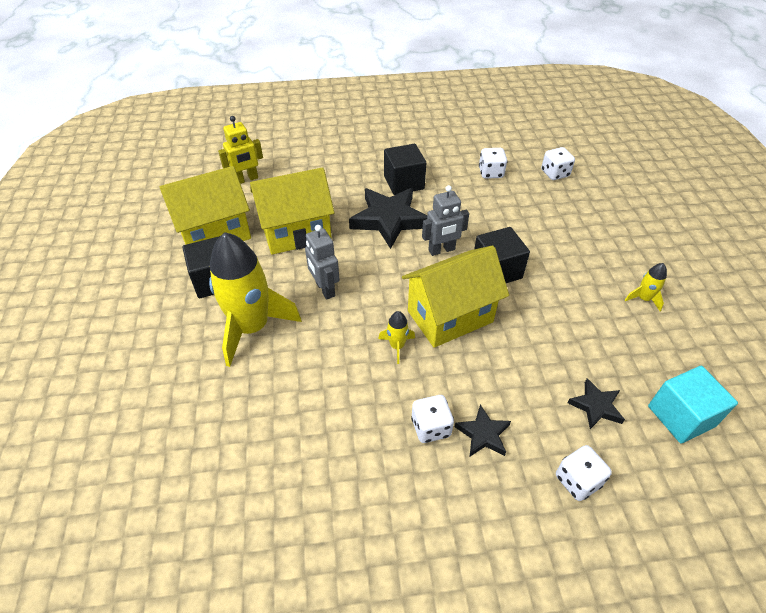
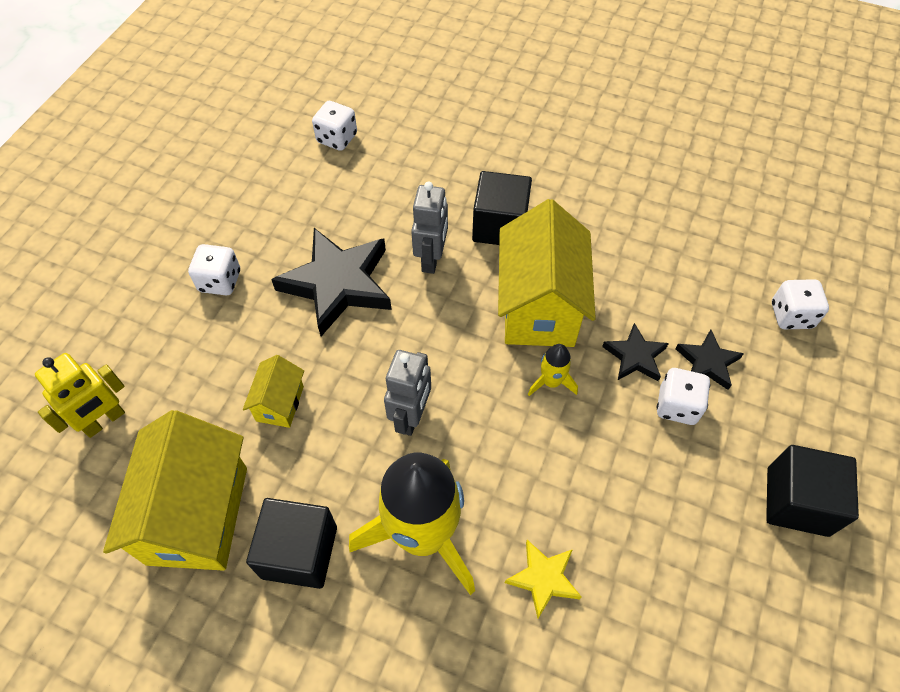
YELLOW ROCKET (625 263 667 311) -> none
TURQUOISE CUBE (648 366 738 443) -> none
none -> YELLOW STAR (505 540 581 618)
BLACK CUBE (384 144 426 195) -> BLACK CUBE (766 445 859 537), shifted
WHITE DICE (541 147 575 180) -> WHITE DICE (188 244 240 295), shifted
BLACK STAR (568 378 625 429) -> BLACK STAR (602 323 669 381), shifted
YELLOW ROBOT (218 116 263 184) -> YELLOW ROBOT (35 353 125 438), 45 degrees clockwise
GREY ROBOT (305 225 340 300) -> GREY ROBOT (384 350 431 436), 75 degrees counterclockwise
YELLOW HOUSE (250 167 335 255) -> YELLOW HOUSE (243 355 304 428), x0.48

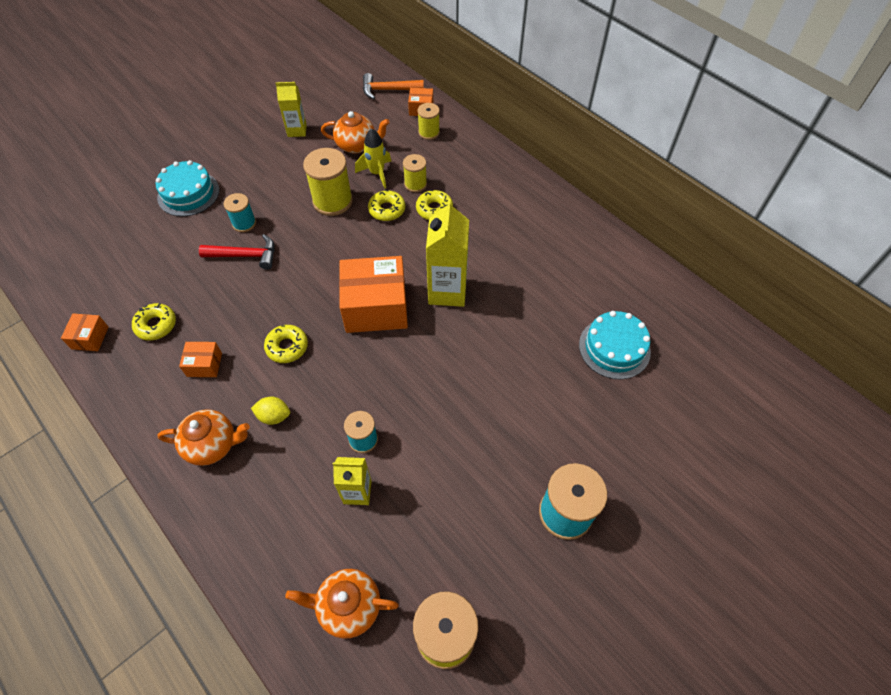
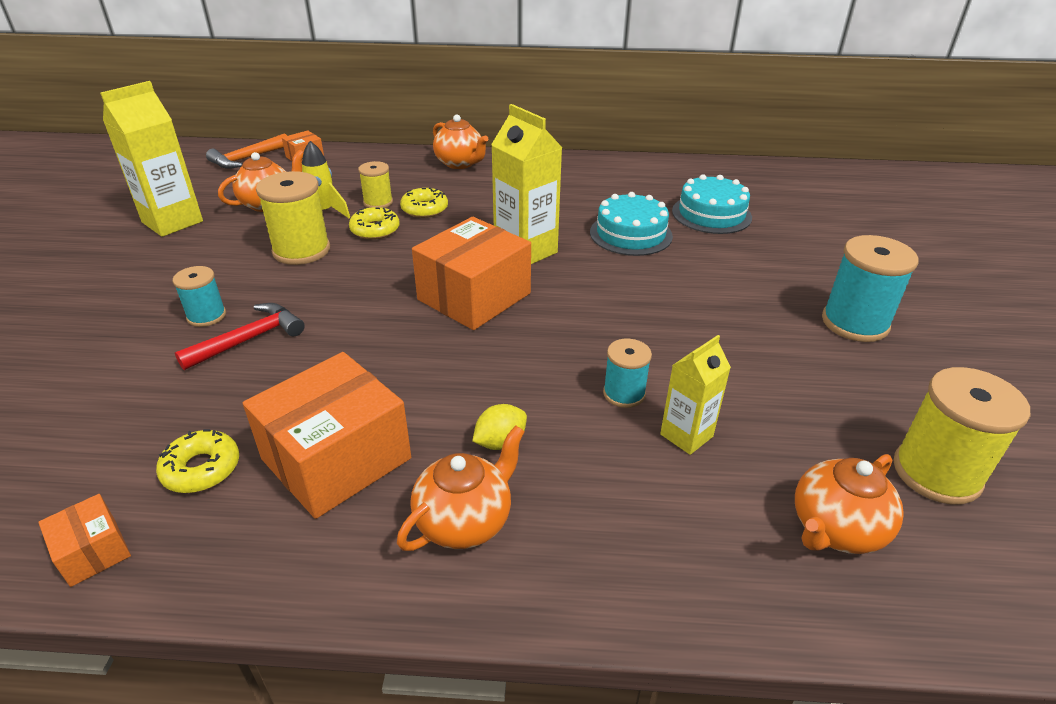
YELLOW DONUT (264 325 308 363) -> none
YELLOW SPOOL (417 103 440 140) -> none
none -> ORANGE TEAPOT (433 115 488 169)
TURQUOISE CAKE (156 160 219 217) -> TURQUOISE CAKE (590 192 673 256), shifted
ORANGE BOX (179 342 222 377) -> ORANGE BOX (243 352 411 519), x2.13
YELLOW CARTON (276 82 307 137) -> YELLOW CARTON (100 81 203 237), x1.68

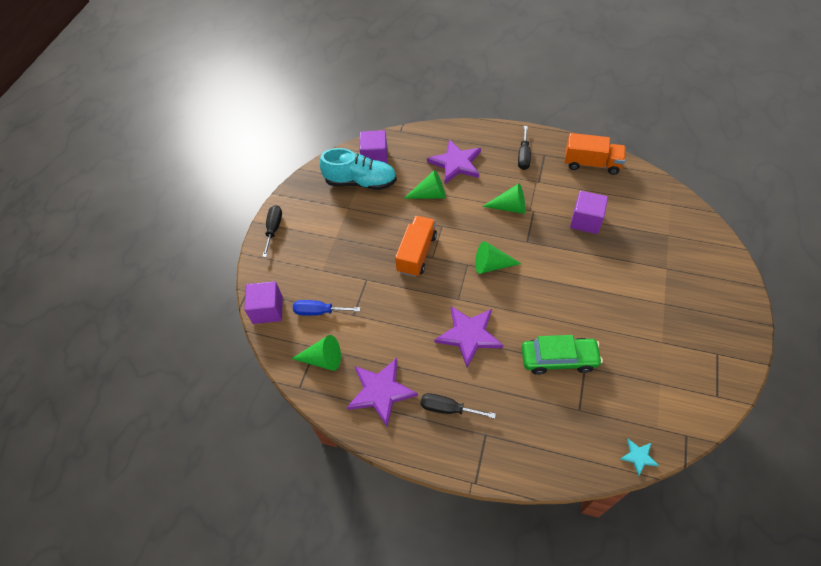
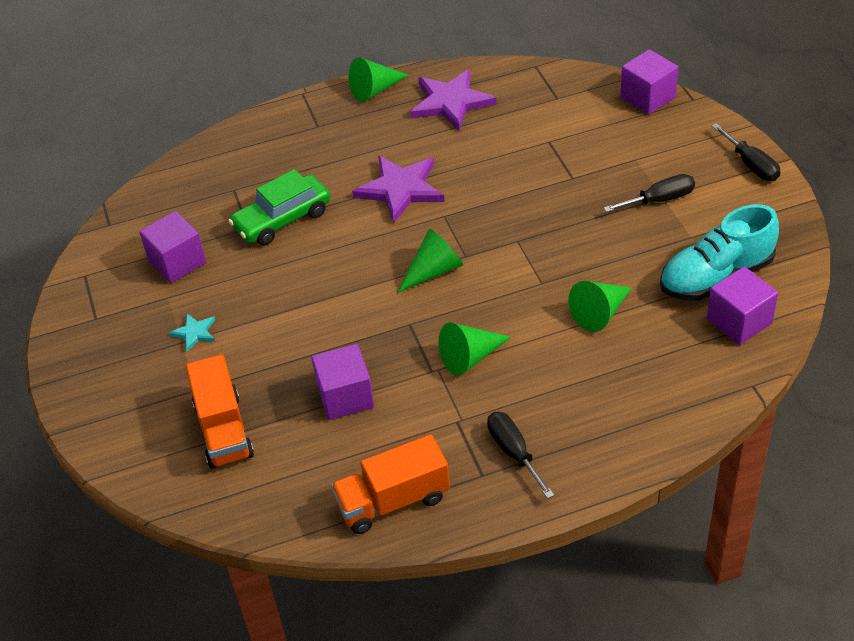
BLUE SCREWDRIVER (293 300 360 316) -> none
PURPLE STAR (427 139 481 184) -> none
none -> PURPLE CUBE (139 211 206 283)
GREEN CONE (291 335 341 371) -> GREEN CONE (349 57 409 102), shifted
ORANGE TRUCK (395 216 437 277) -> ORANGE TRUCK (186 354 254 469), shifted
BLACK SCREWDRIVER (421 393 496 419) -> BLACK SCREWDRIVER (604 174 695 212), shifted
TURQUOISE STAR (620 439 659 476) -> TURQUOISE STAR (169 314 215 352), shifted

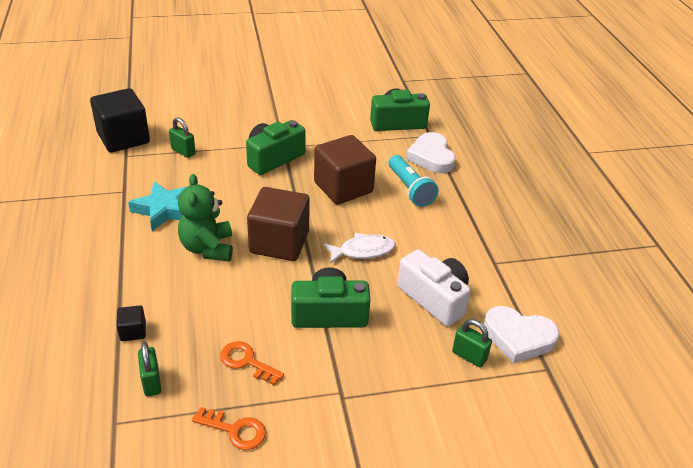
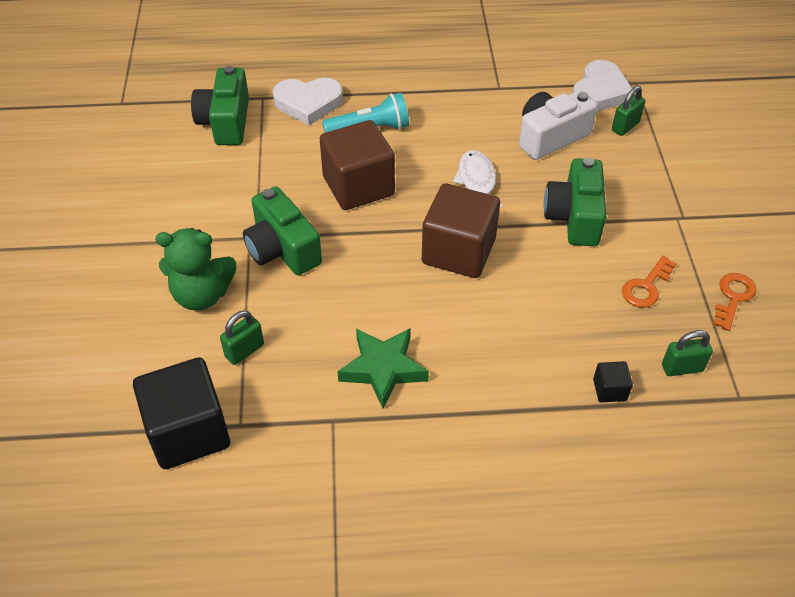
GREEN TEDDY BEAR (178 174 233 261) -> GREEN TEDDY BEAR (155 228 236 310), shifted
TURQUOISE STAR (128 181 188 231) -> GREEN STAR (337 328 429 409)

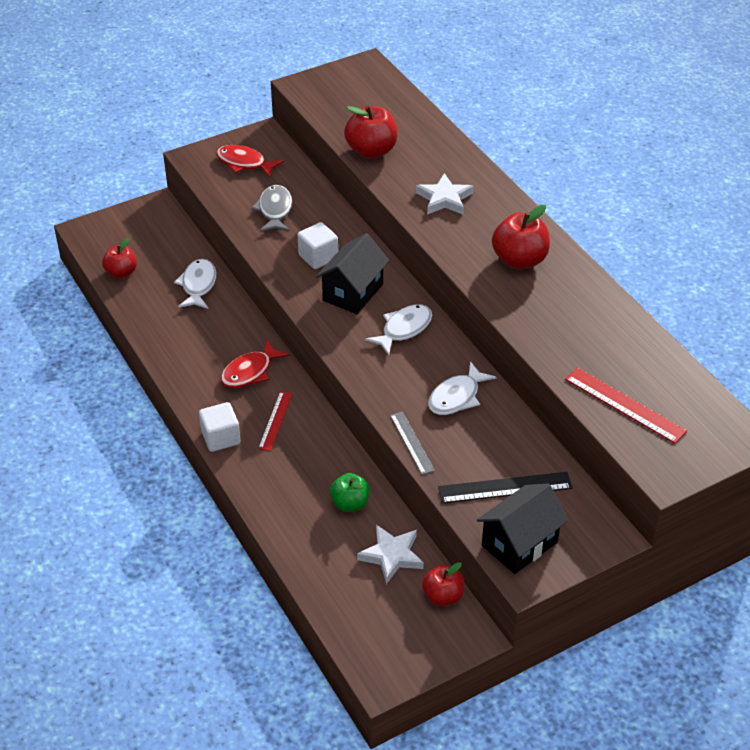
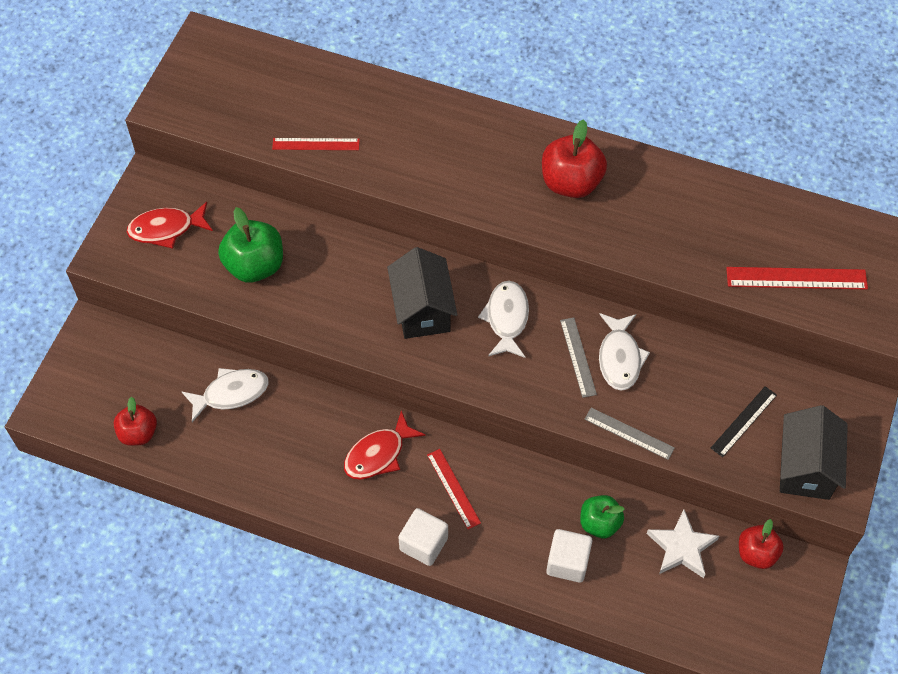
WHITE STAR (416 173 474 215) -> none
none -> GREY RULER (560 318 597 398)
WHITE CUBE (298 222 338 269) -> WHITE CUBE (546 529 592 583), shifted
GREY FISH (251 185 293 232) -> GREEN APPLE (218 207 283 283)
RED APPLE (344 106 397 158) -> RED RULER (272 138 360 150)
WHITE FISH (174 259 217 309) -> WHITE FISH (182 368 269 422), 105 degrees clockwise
RED FISH (221 339 289 388) -> RED FISH (344 411 425 480), 45 degrees clockwise
BLACK RULER (438 472 572 504) -> BLACK RULER (711 386 777 457), x0.66

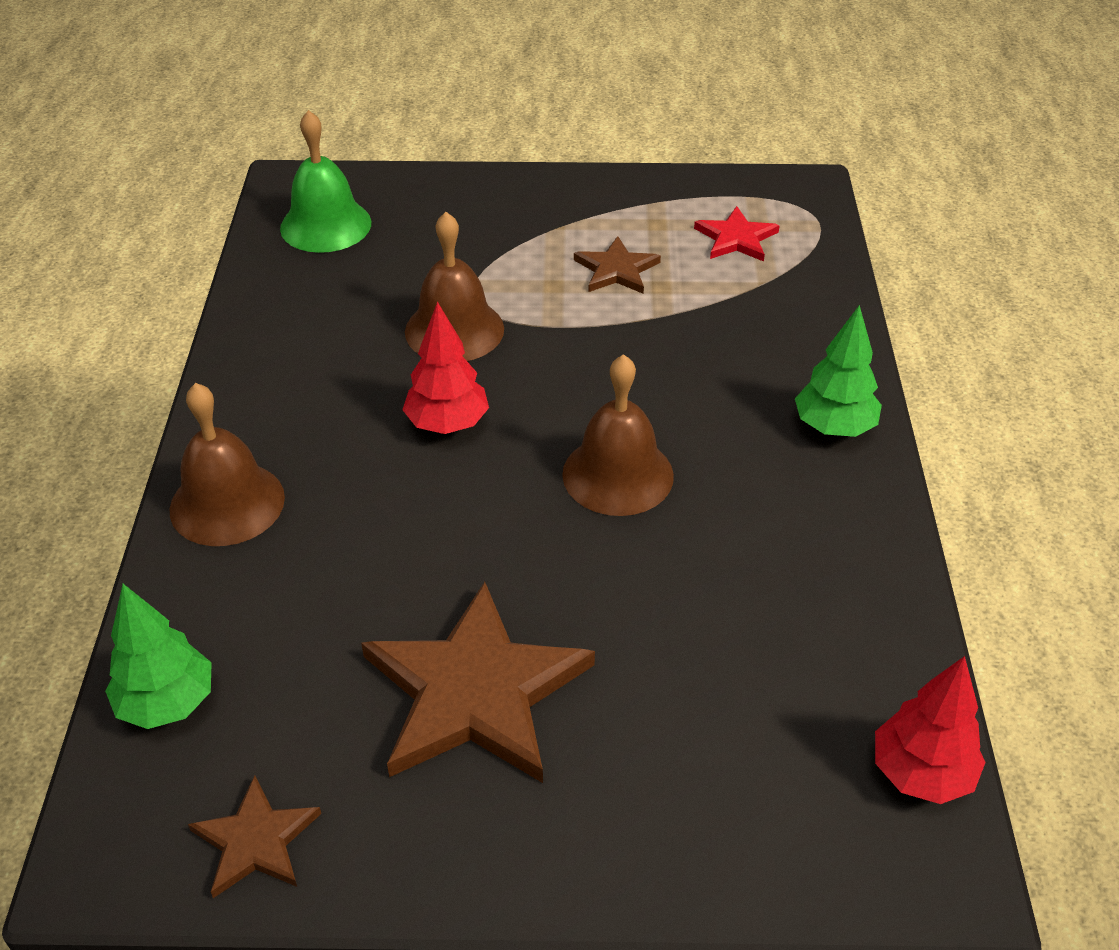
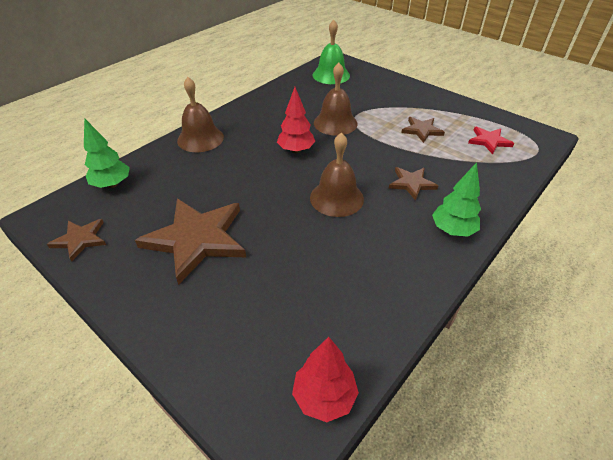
none -> BROWN STAR (389 167 438 201)

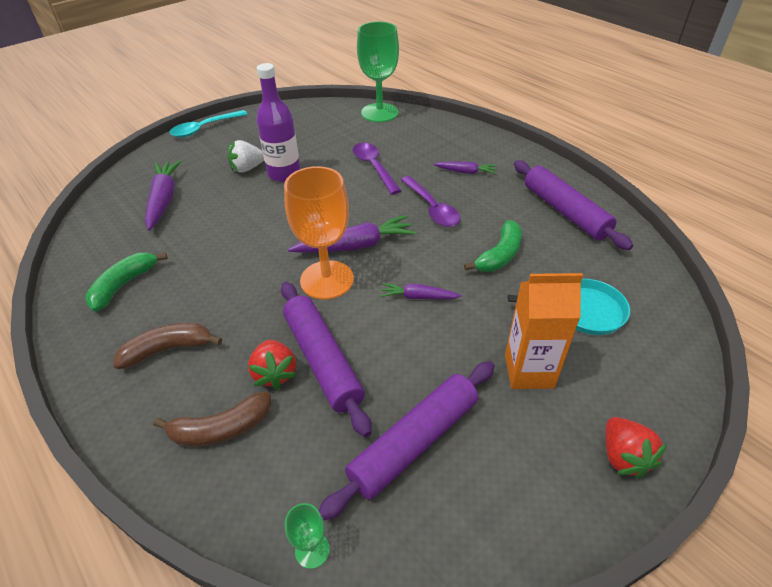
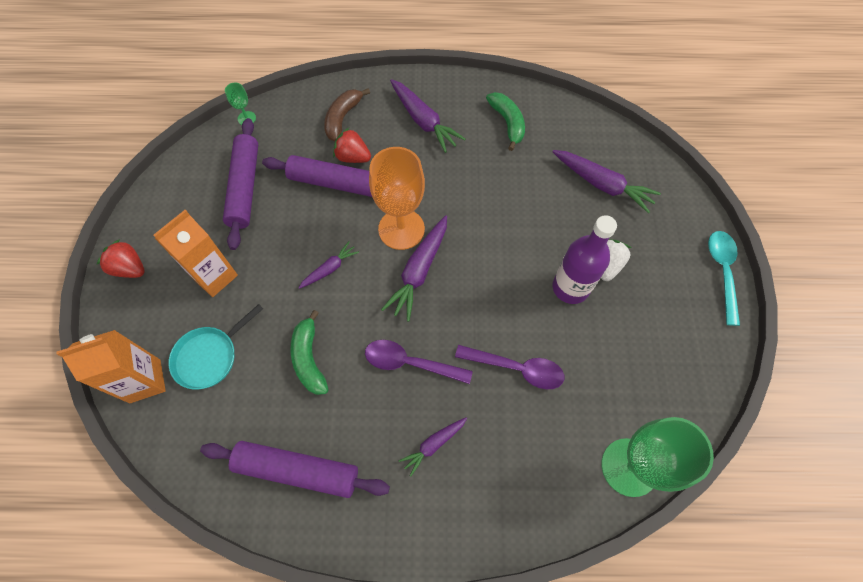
none -> ORANGE CARTON (56 330 166 403)
BROWN BANANA (113 323 222 369) -> PURPLE CARROT (390 79 465 153)

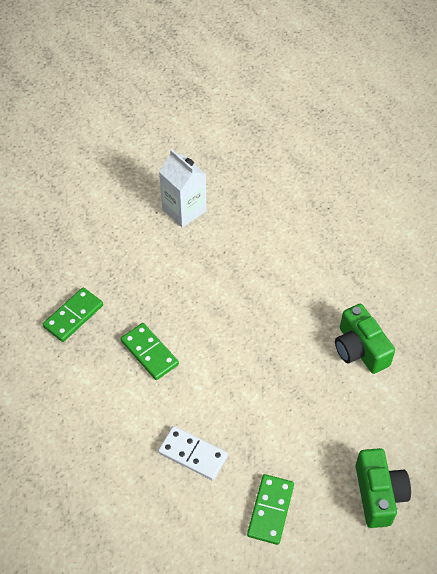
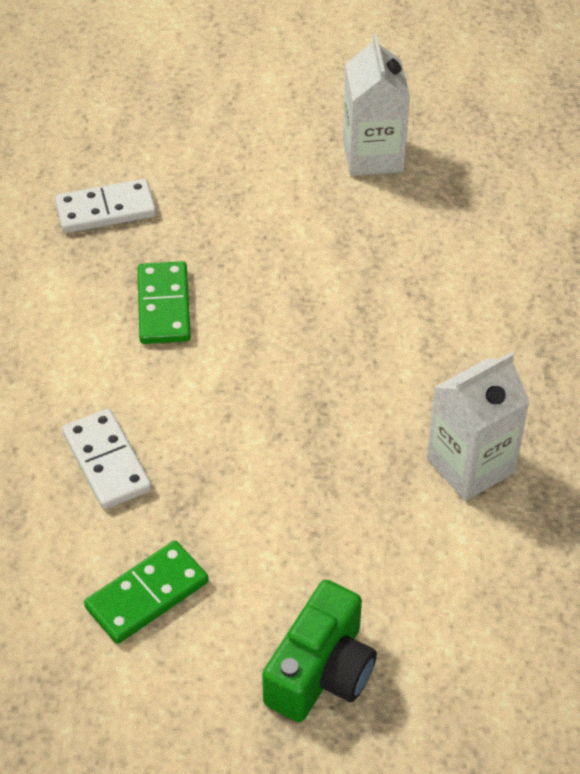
GREEN CAMERA (335 304 395 374) -> WHITE CARTON (427 352 530 501)
GREEN DOMINO (43 287 103 342) -> WHITE DOMINO (55 179 156 233)

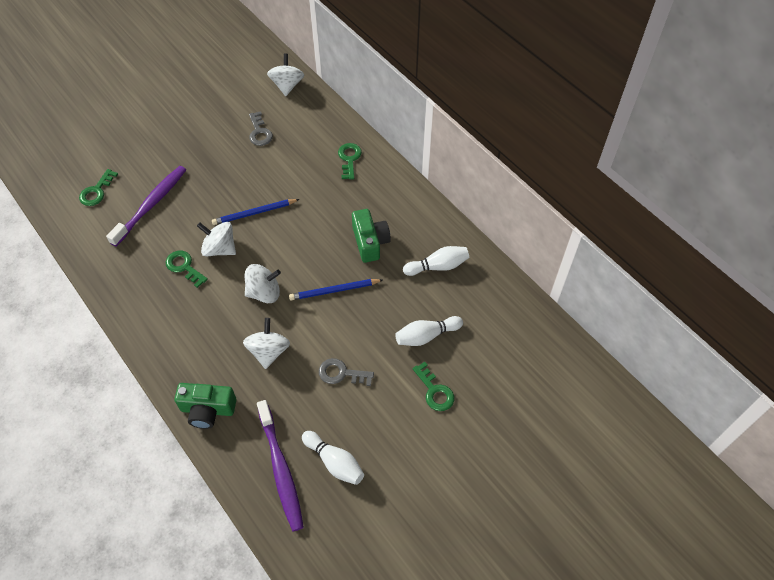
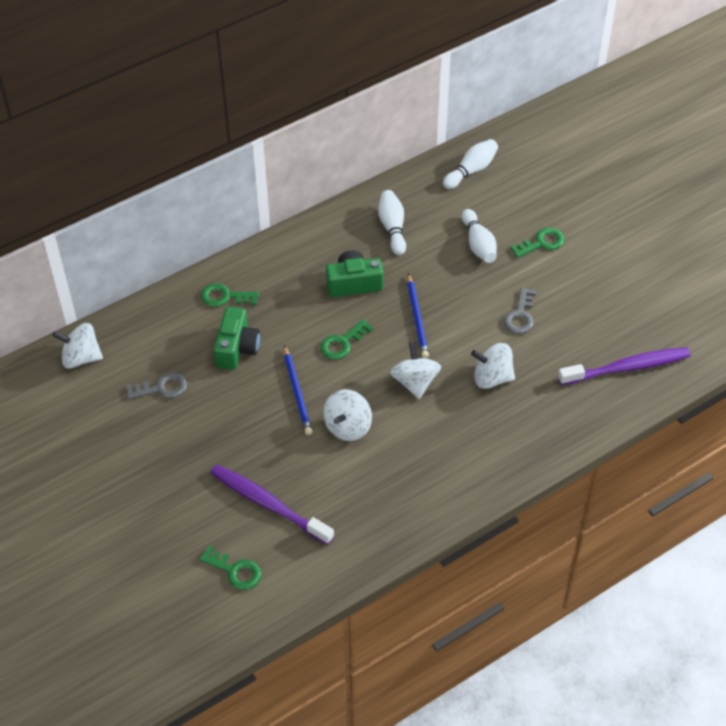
GREEN KEY (166 250 208 288) -> GREEN KEY (320 319 373 360), shifted
GREEN CAMERA (174 383 236 429) -> GREEN CAMERA (213 307 260 370), shifted
WHITE BOWLING PIN (302 431 364 485) -> WHITE BOWLING PIN (443 139 498 189), shifted

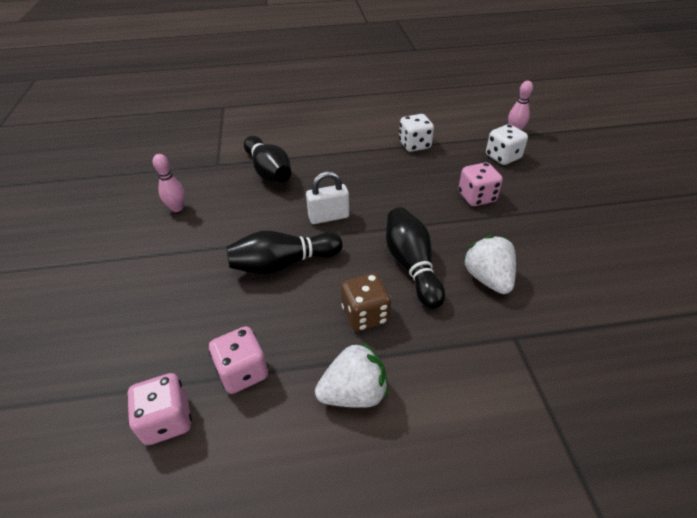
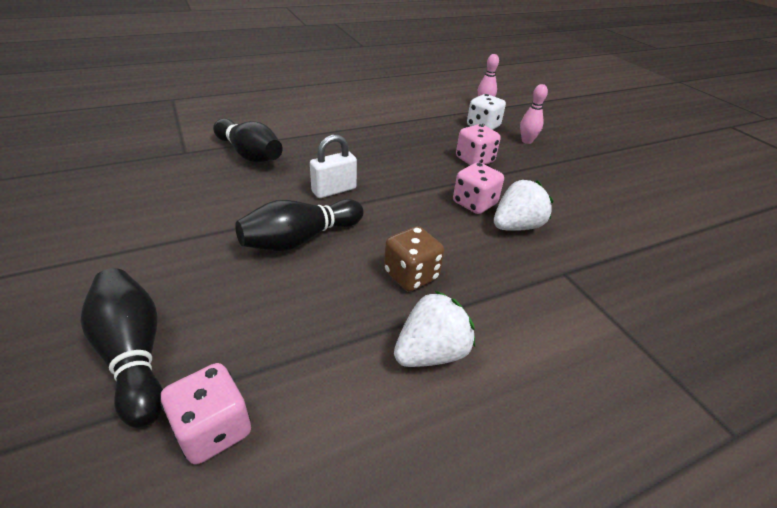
WHITE DICE (399 114 434 152) -> none
PINK BOWLING PIN (153 154 185 212) -> PINK BOWLING PIN (520 84 548 144), shifted
PINK DICE (209 326 268 394) -> PINK DICE (453 162 504 214), shifted
BLACK BOWLING PIN (386 207 445 309) -> BLACK BOWLING PIN (80 268 163 428), shifted
WHITE STRAWBERRY (463 235 516 294) -> WHITE STRAWBERRY (494 180 553 231), 90 degrees clockwise

